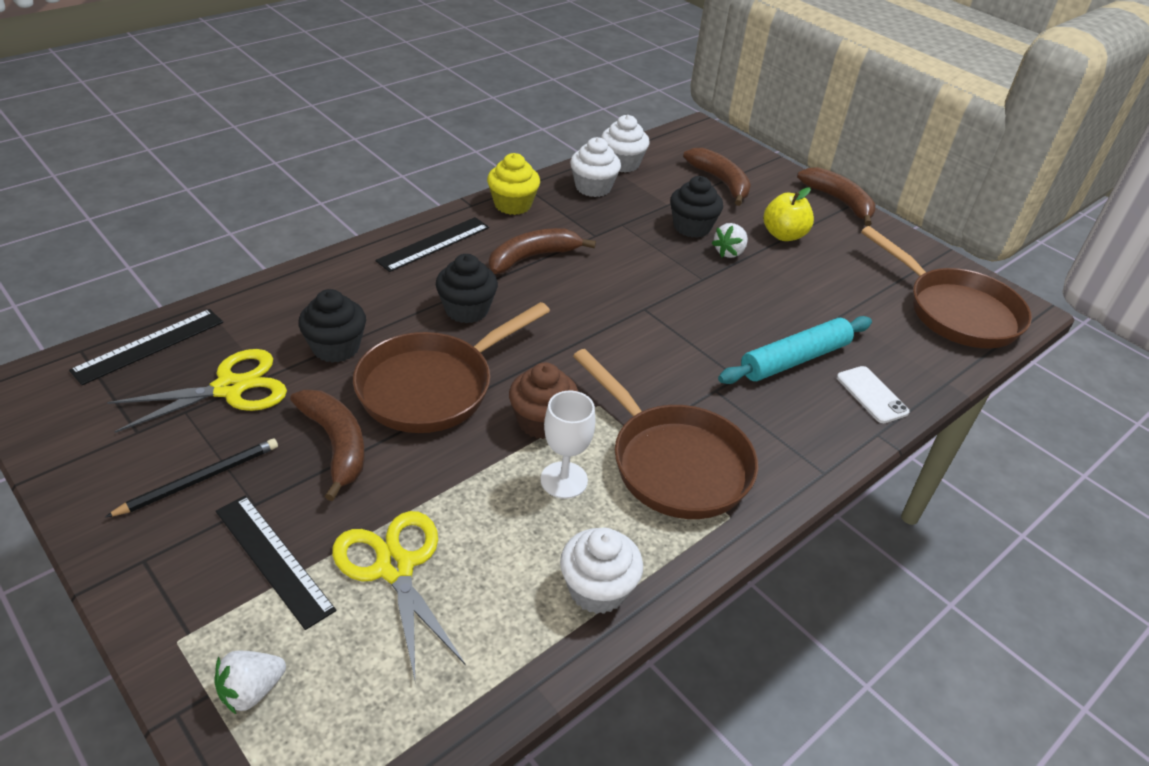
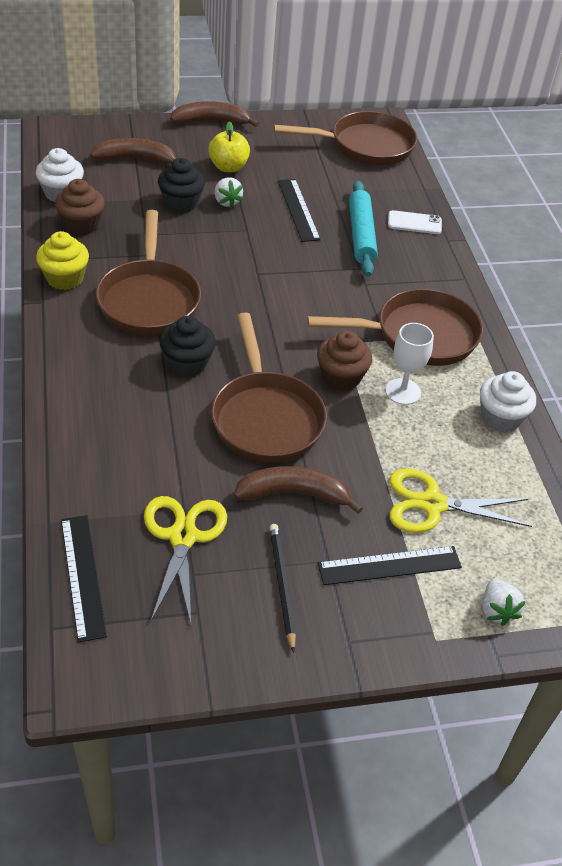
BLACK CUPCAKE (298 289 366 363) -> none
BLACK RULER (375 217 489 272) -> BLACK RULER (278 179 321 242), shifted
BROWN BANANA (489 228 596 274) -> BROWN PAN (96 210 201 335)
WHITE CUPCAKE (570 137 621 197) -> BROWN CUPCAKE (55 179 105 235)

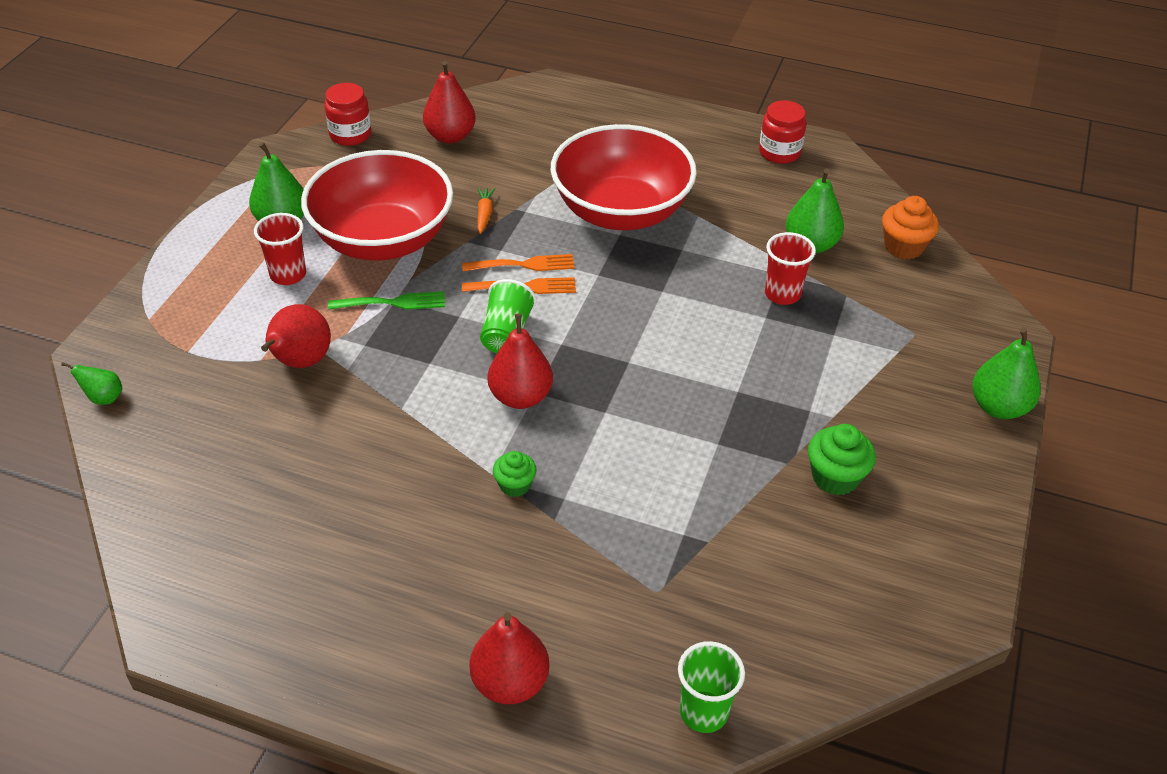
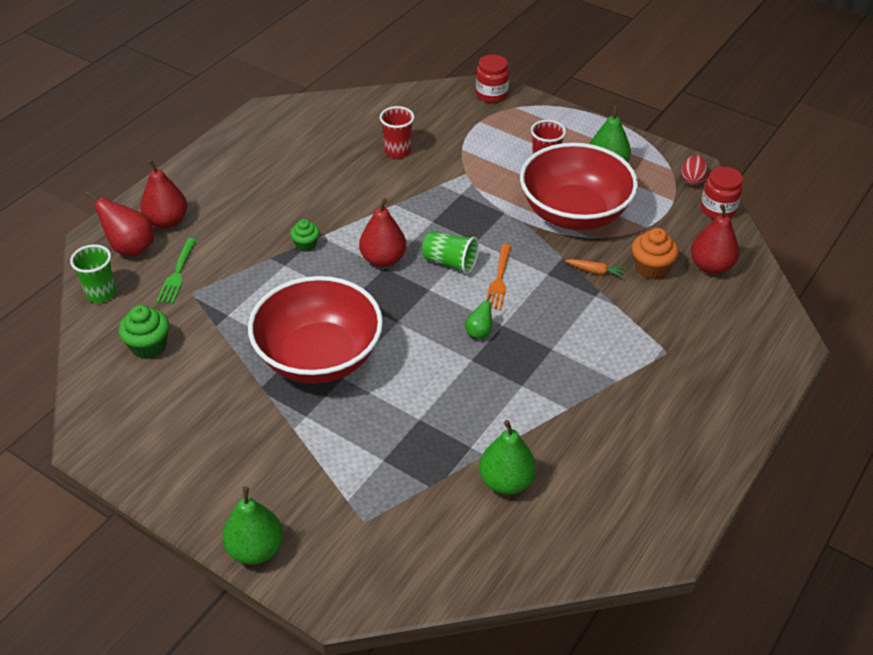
ORANGE FORK (462 254 575 271) -> none
none -> RED EGG (681 155 708 186)
GREEN PEAR (61 362 122 405) -> GREEN PEAR (465 294 492 339), shifted
RED PEAR (261 304 331 368) -> RED PEAR (85 191 154 256), shifted
GREEN FORK (328 291 445 310) -> GREEN FORK (157 238 196 304), shifted
RED BOWL (551 124 697 230) -> RED BOWL (248 276 383 384), shifted
RED JAR (759 100 806 164) -> RED JAR (476 55 509 103), shifted
RED CUP (765 232 816 305) -> RED CUP (380 106 414 159), shifted
GREEN CUPCAKE (808 424 876 495) -> GREEN CUPCAKE (118 305 169 359), shifted
ORANGE CUPCAKE (882 196 939 260) -> ORANGE CUPCAKE (632 228 679 279), shifted

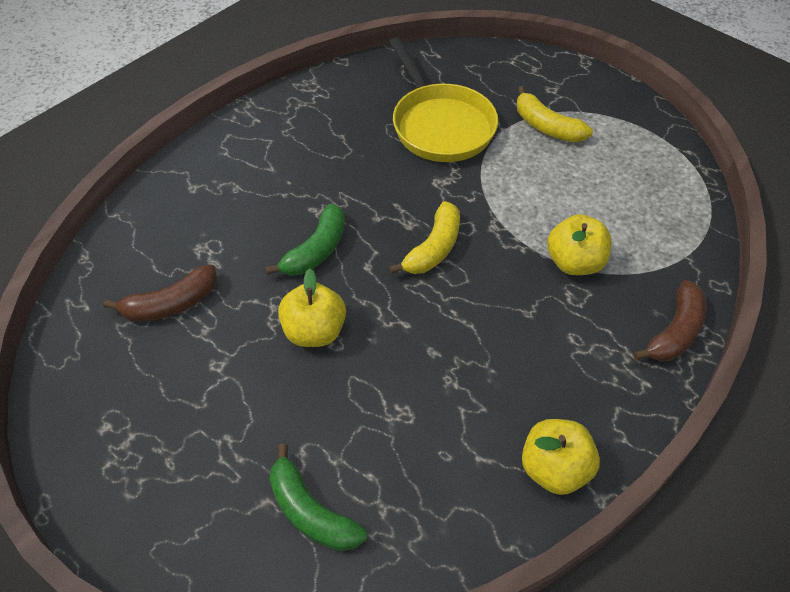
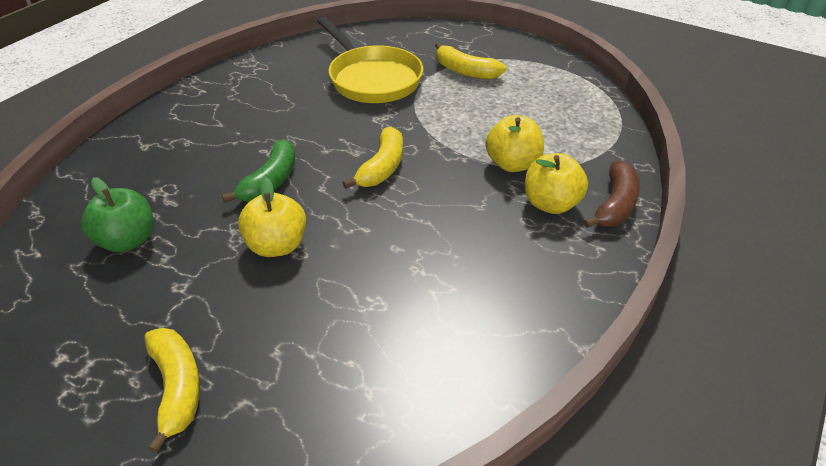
GREEN BANANA (269 444 367 551) -> none
none -> YELLOW BANANA (144 328 200 453)
YELLOW APPLE (522 419 600 495) -> YELLOW APPLE (525 153 588 214), shifted
BROWN BANANA (104 264 217 322) -> GREEN APPLE (81 177 154 252)

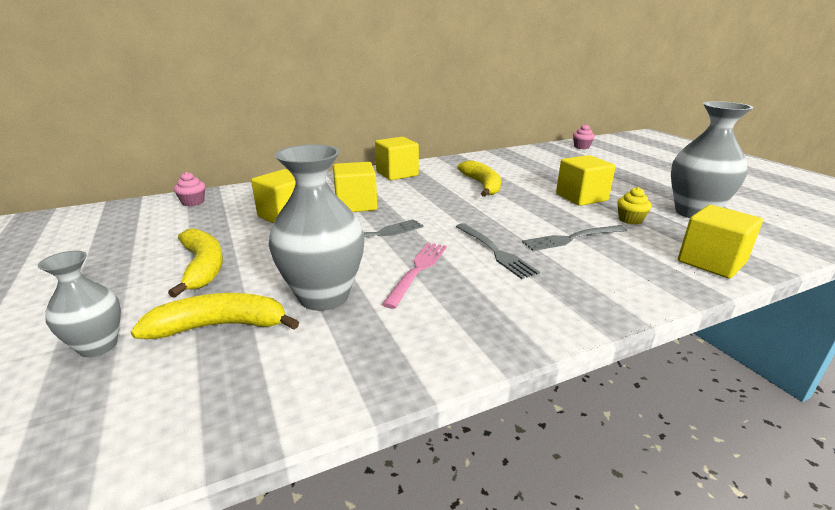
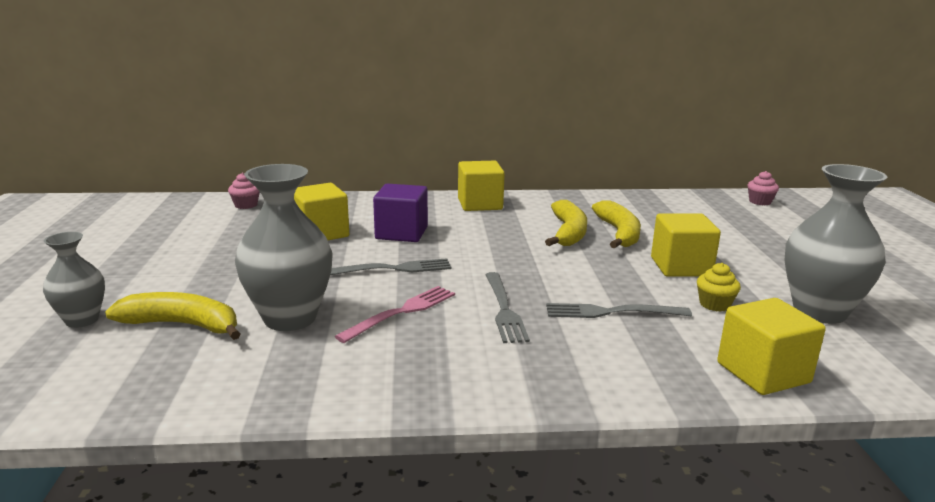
YELLOW BANANA (168 228 223 298) -> YELLOW BANANA (592 200 641 248), shifted
YELLOW CUBE (333 162 377 212) -> PURPLE CUBE (373 184 428 242)

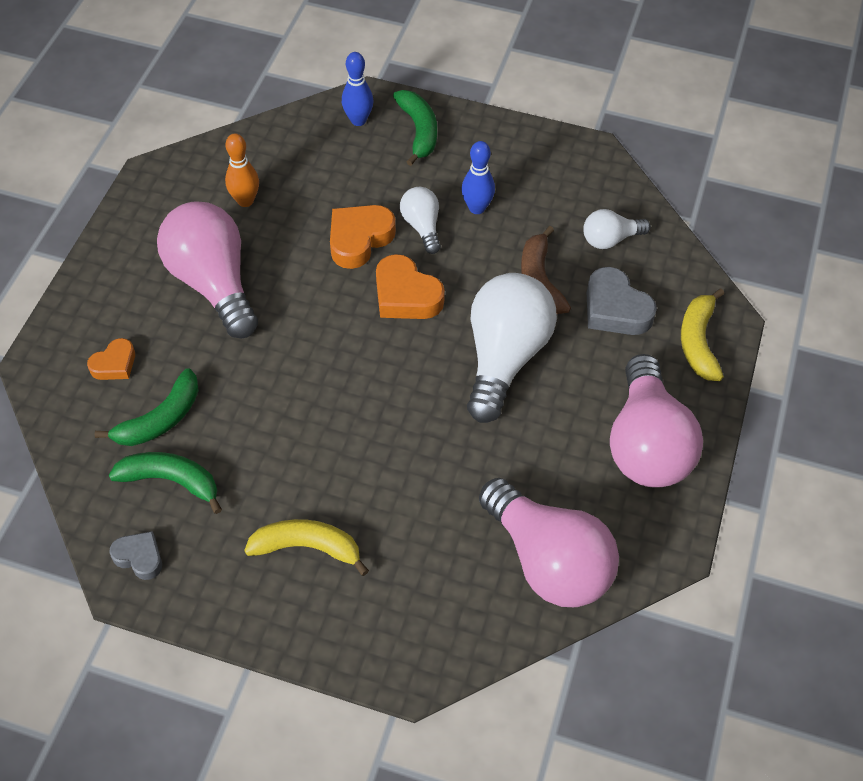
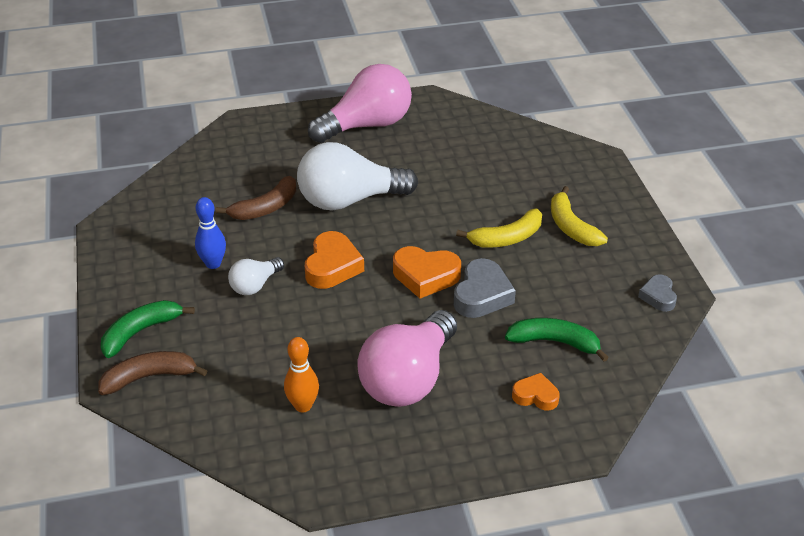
GREEN BANANA (109 452 222 514) -> none
PINK LIGHT BULB (479 478 619 607) -> none
WHITE LIGHT BULB (583 209 651 249) -> none
ORANGE HEART (330 205 396 269) -> ORANGE HEART (393 246 461 298), shifted
GREY HEART (587 267 657 335) -> GREY HEART (454 258 516 318), shifted
YELLOW BANANA (681 289 724 381) -> YELLOW BANANA (456 209 542 248), shifted
BLUE BOWLING PIN (342 52 373 126) -> BROWN BANANA (98 351 208 395)

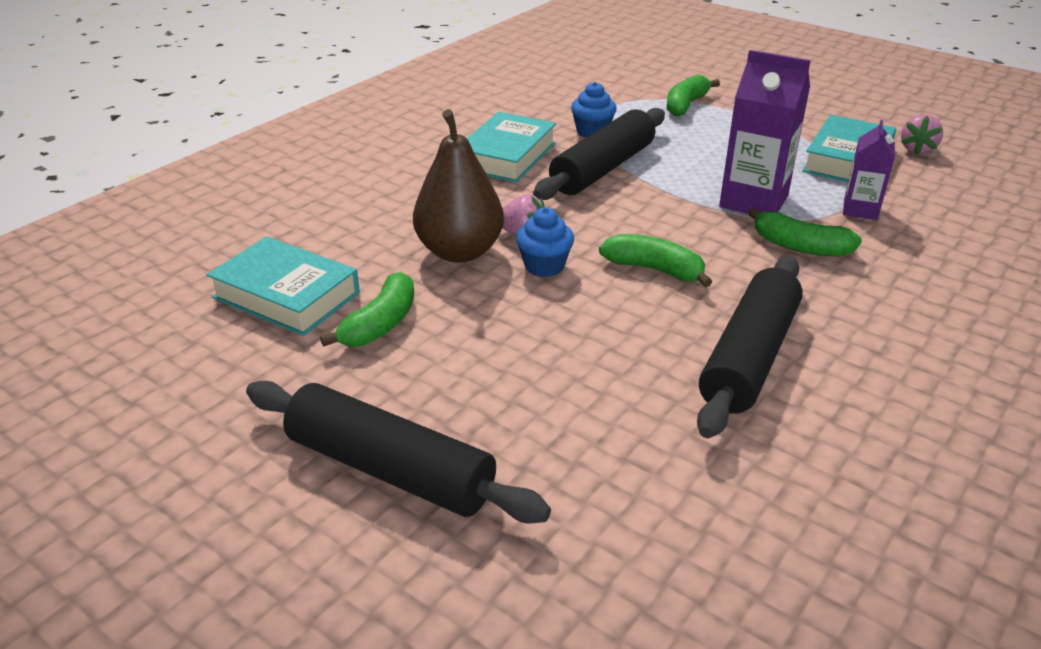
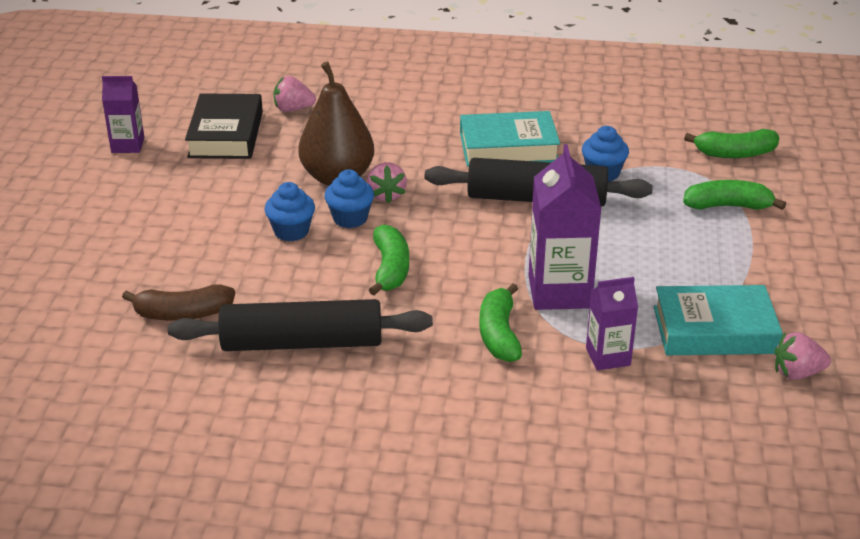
BLACK ROLLING PIN (246 381 551 523) -> none
none -> PURPLE CARTON (102 76 145 153)
none -> BROWN BANANA (122 284 235 321)
none -> BLUE CUPCAKE (264 182 315 242)
none -> PINK STRAWBERRY (274 76 316 112)
GREEN BANANA (320 272 414 347) -> GREEN BANANA (684 129 779 158), shifted
TURQUOISE BOOK (207 236 360 336) -> BLACK BOOK (185 93 263 159)

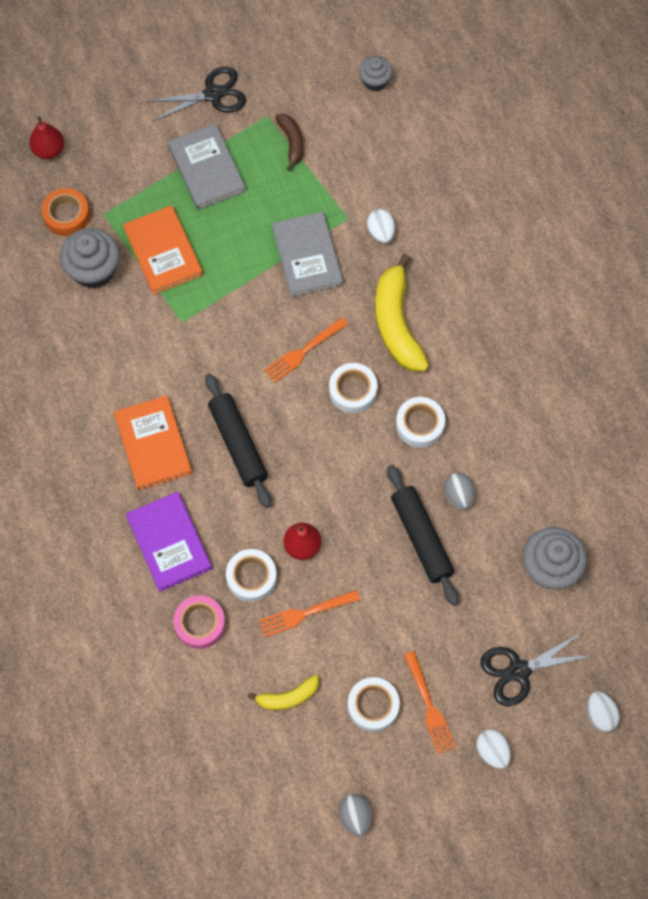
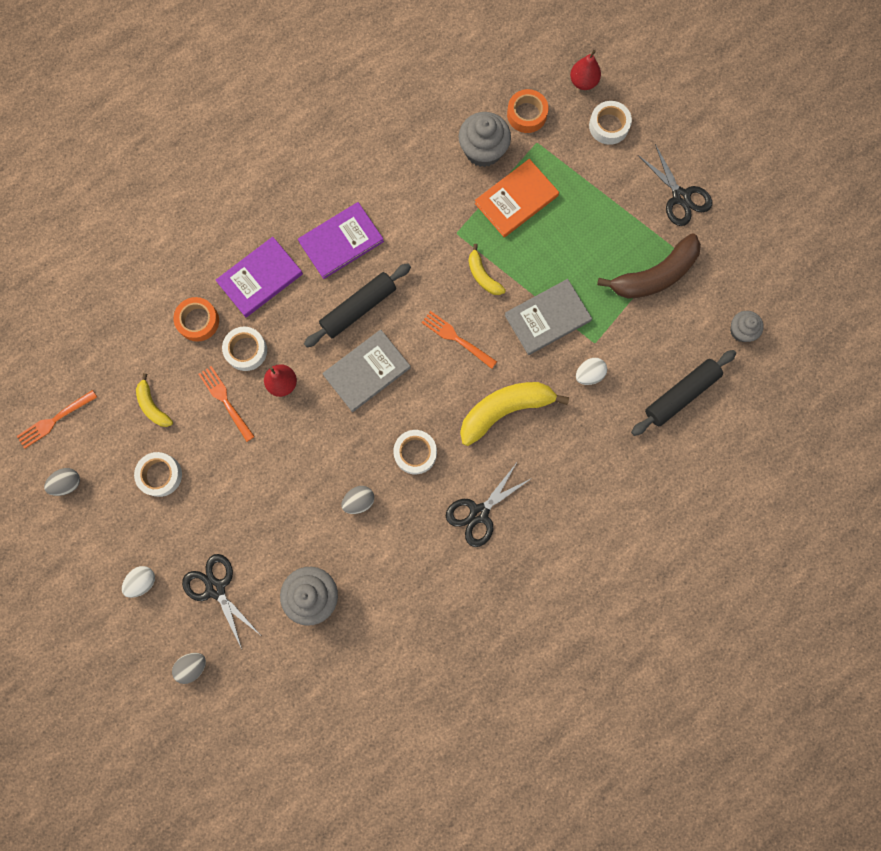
none -> BLACK SCISSORS (446 464 532 547)
none -> YELLOW BANANA (469 244 506 295)
GREY BOOK (168 124 246 210) -> GREY BOOK (323 330 411 412), shifted
WHITE TAPE (329 363 377 413) -> WHITE TAPE (589 101 632 145), shifted
BLACK ROLLING PIN (387 465 459 606) -> BLACK ROLLING PIN (631 350 736 436), shifted
ORANGE FORK (404 651 455 754) -> ORANGE FORK (17 390 97 449), shifted
ORANGE BOOK (114 396 192 490) -> PURPLE BOOK (298 202 384 279)
PINK TAPE (173 595 225 649) -> ORANGE TAPE (173 297 219 342)
WHITE EGG (587 691 620 732) -> GREY EGG (172 653 206 684)
BROWN BANANA (275 114 303 171) -> BROWN BANANA (597 233 701 299), x1.89

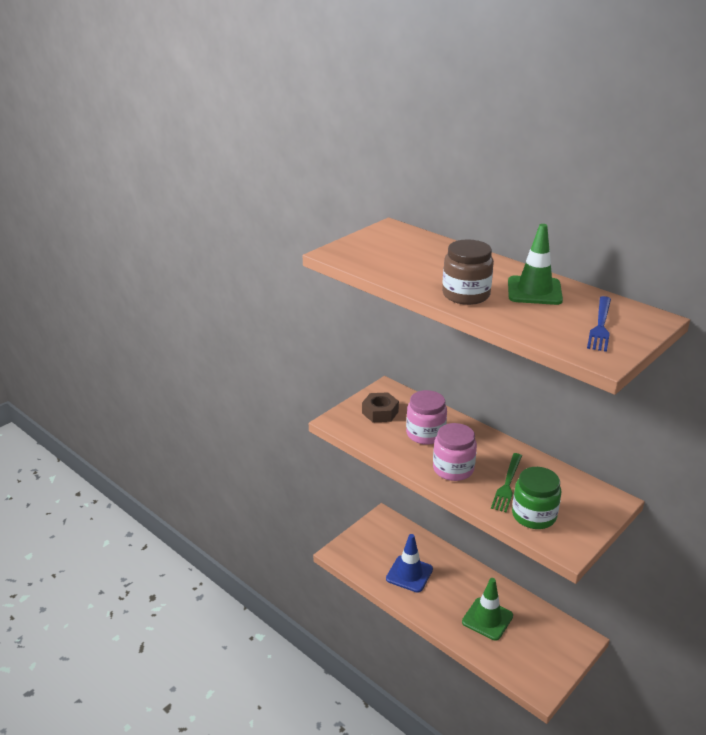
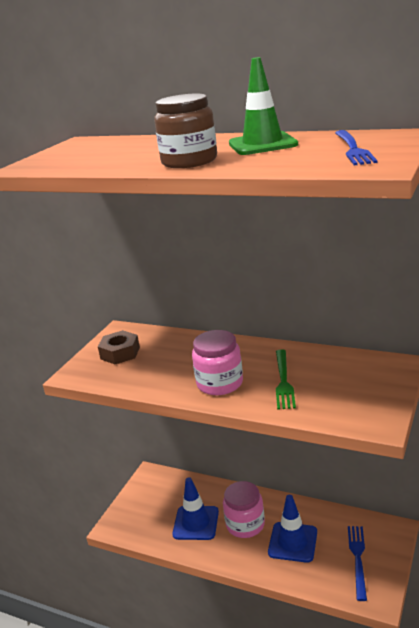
GREEN JAR (512 467 561 529) -> none
none -> BLUE FORK (348 526 367 601)
PINK JAR (406 390 447 445) -> PINK JAR (223 481 265 538), shifted
GREEN TRAFFIC CONE (462 578 513 640) -> BLUE TRAFFIC CONE (268 495 317 563)

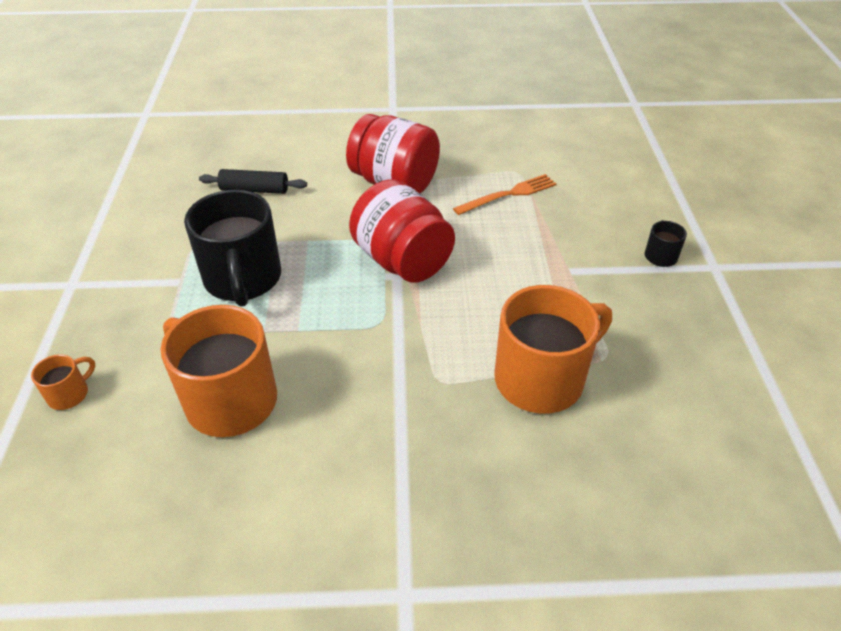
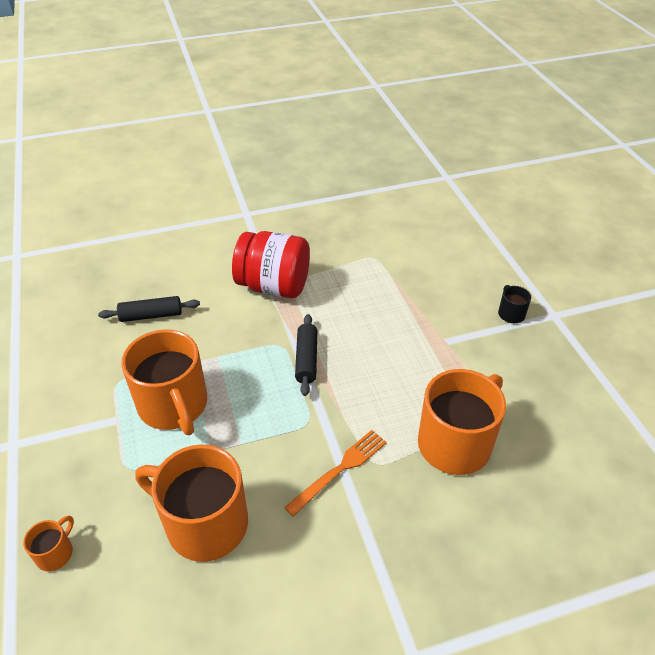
ORANGE FORK (453 174 556 215) -> ORANGE FORK (284 430 387 516), shifted
RED JAR (349 179 455 283) -> BLACK ROLLING PIN (295 314 317 396)
BLACK MUG (184 190 281 307) -> ORANGE MUG (121 329 207 435)

